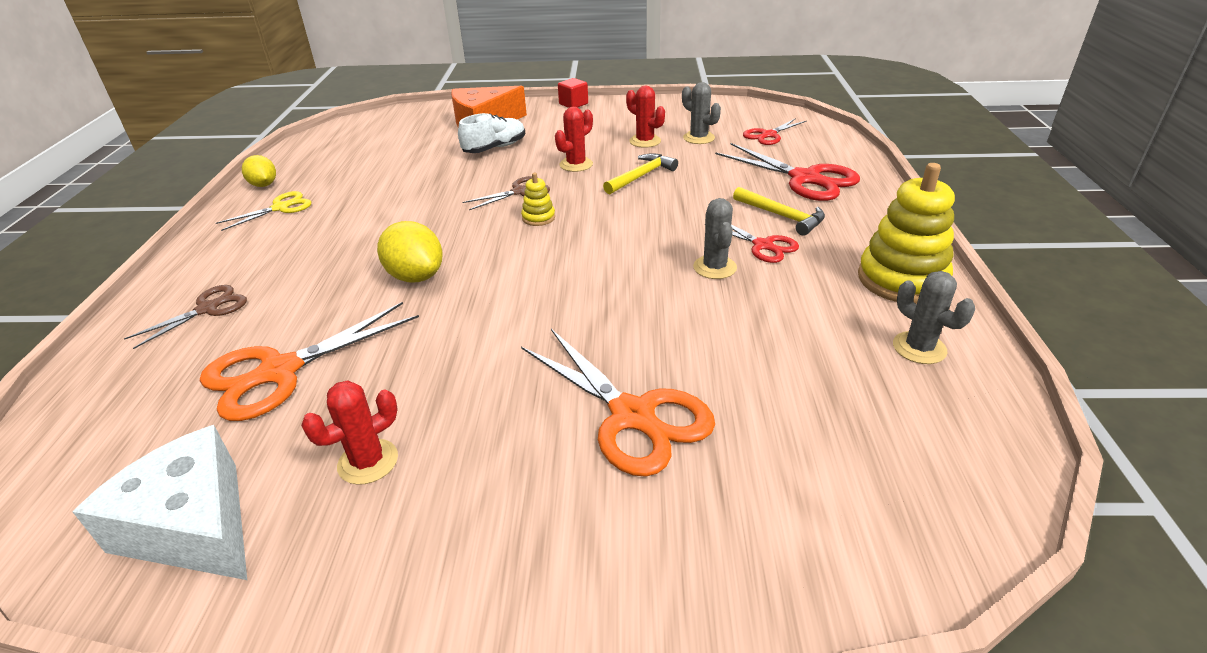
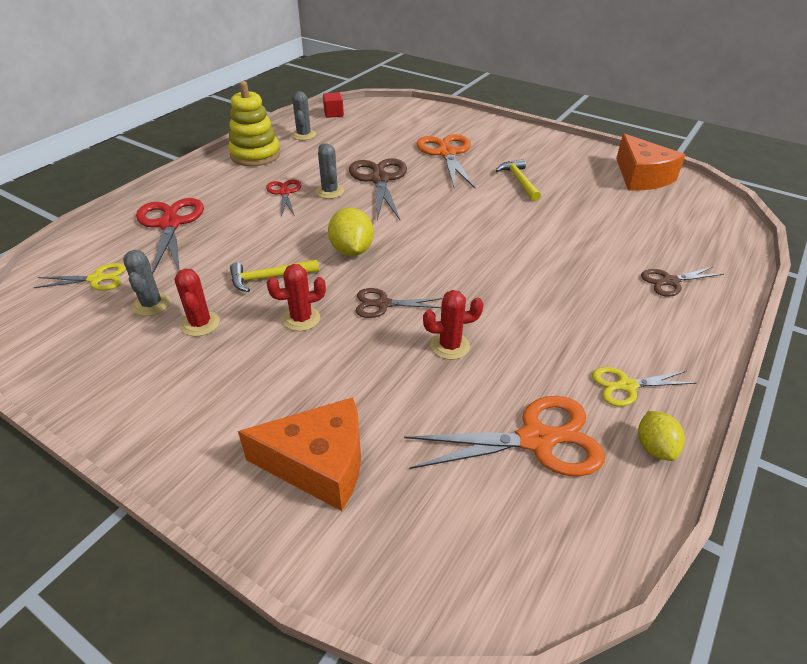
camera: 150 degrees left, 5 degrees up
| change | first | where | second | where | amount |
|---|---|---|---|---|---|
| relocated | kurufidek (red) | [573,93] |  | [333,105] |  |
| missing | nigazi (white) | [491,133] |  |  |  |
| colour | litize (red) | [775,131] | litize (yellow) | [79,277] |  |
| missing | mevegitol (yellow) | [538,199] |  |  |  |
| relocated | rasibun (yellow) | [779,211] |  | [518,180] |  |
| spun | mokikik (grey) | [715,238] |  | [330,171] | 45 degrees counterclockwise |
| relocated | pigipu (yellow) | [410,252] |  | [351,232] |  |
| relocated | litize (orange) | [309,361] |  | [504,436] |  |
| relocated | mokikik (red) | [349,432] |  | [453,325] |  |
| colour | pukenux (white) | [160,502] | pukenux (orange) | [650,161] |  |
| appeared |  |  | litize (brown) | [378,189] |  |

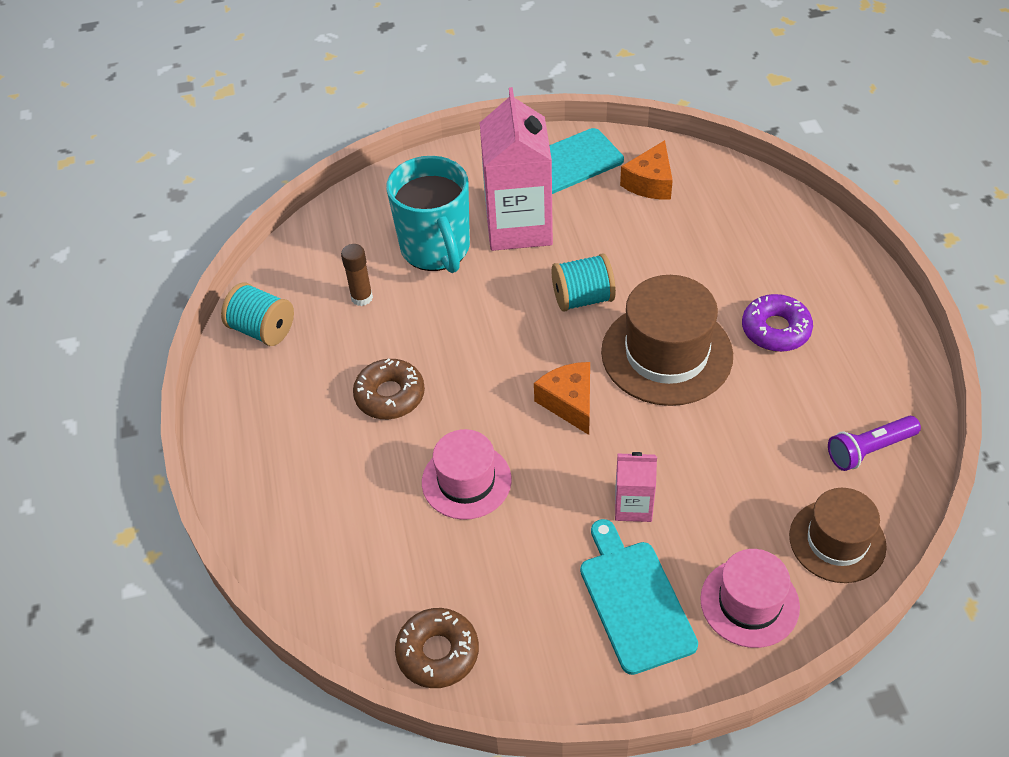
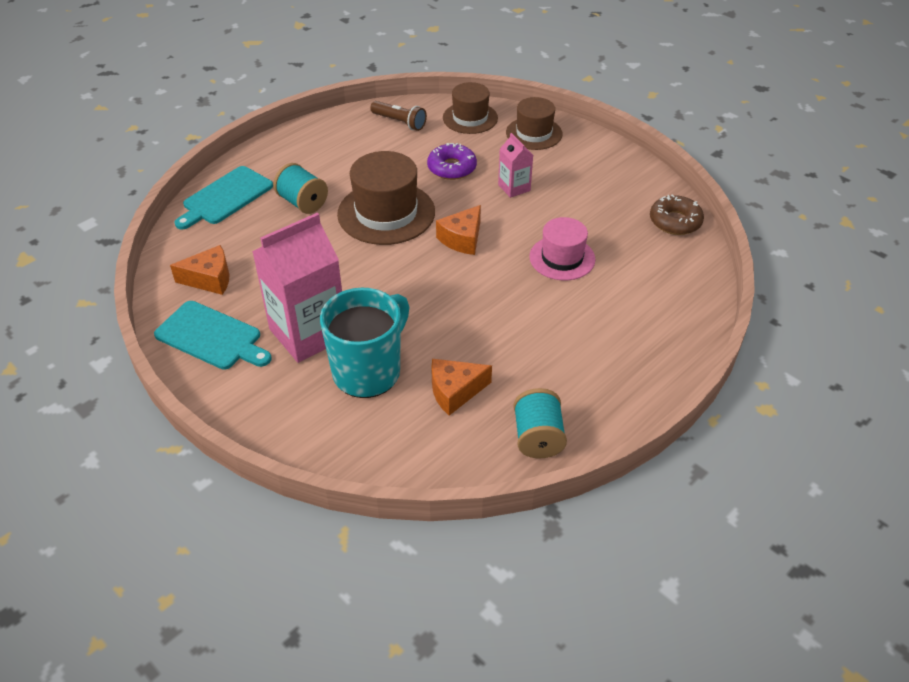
camera: 125 degrees left, 5 degrees down
| change | first | where | second | where | amount |
|---|---|---|---|---|---|
| exchanged | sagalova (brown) | [357,275] | pukenux (orange) | [461,387] |  |
| relocated | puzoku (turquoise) | [584,283] |  | [300,188] |  |
| relocated | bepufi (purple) | [777,323] |  | [452,161] |  |
| missing | bepufi (brown) | [389,389] |  |  |  |
| colour | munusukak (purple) | [874,443] | munusukak (brown) | [398,116] |  |
| relocated | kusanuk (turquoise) | [639,597] |  | [224,198] |  |
| colour | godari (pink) | [750,598] | godari (brown) | [534,123] |  |

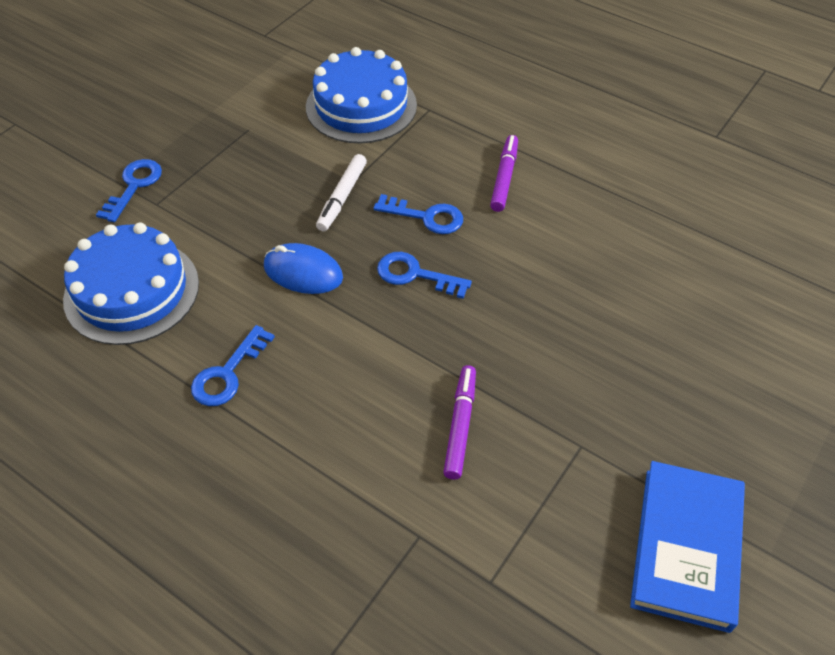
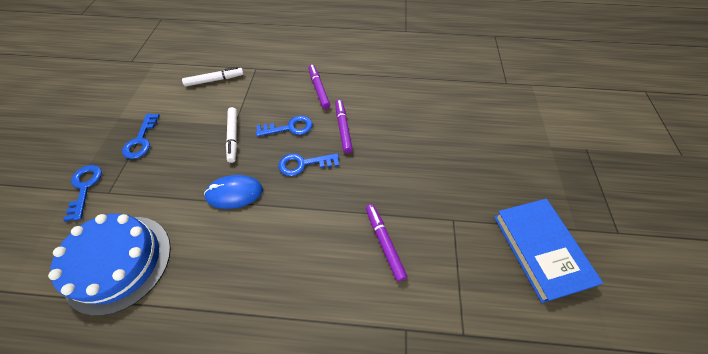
camera: 30 degrees left, 5 degrees up
| change | first | where | second | where | amount |
|---|---|---|---|---|---|
| exchanged | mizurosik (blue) | [361,95] | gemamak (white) | [213,77] |  |
| relocated | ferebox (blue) | [233,365] |  | [141,136] |  |
| appeared |  |  | gemamak (purple) | [344,126] |  |

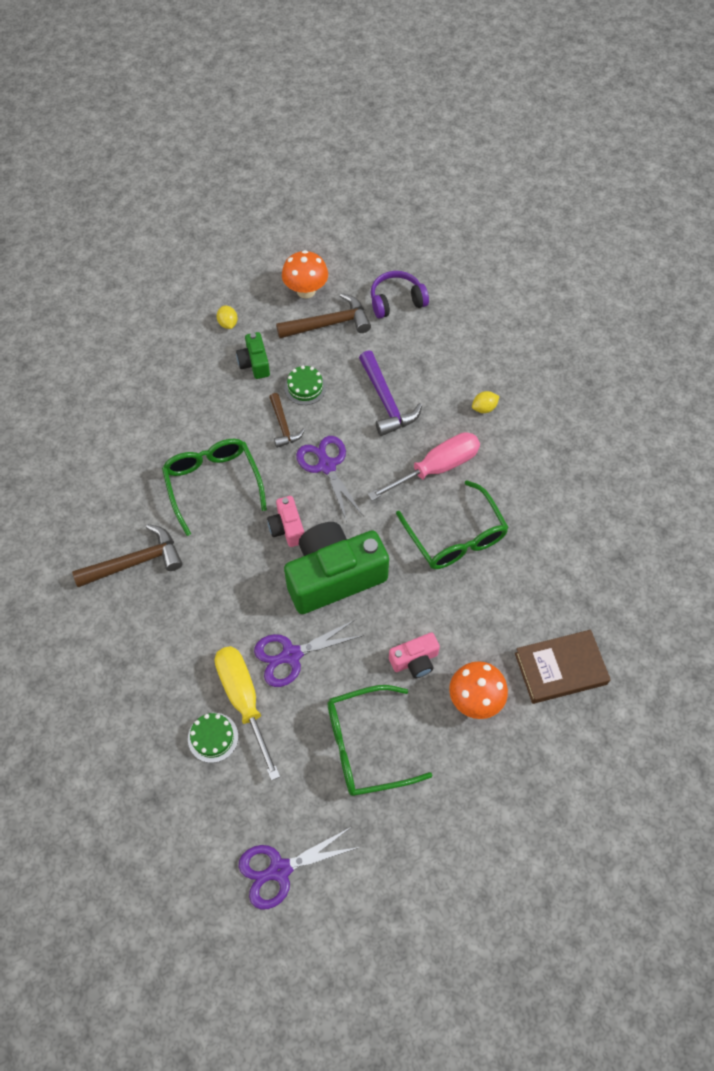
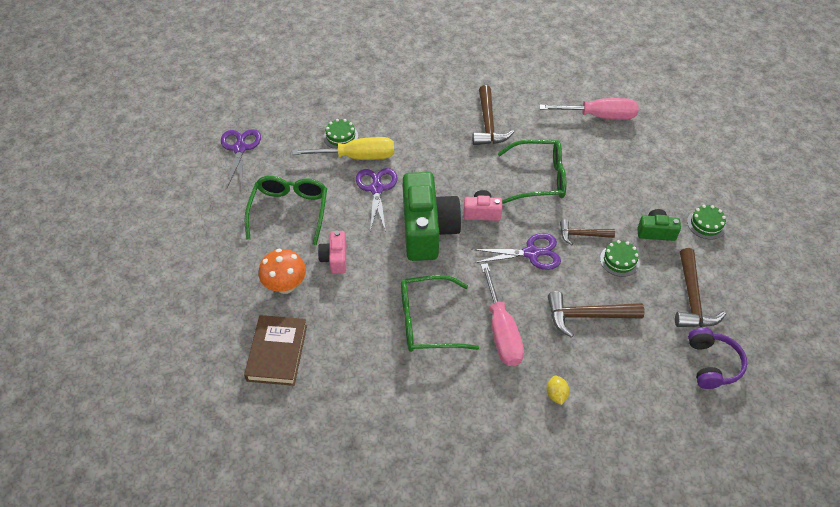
camera: 110 degrees right, 10 degrees down
| change | first | where | second | where | amount |
|---|---|---|---|---|---|
| missing | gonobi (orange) | [305,274] |  |  |  |
| exchanged | pigipu (yellow) | [227,317] | mizurosik (green) | [706,222] |  |
| colour | rasibun (purple) | [390,393] | rasibun (brown) | [596,314] |  |
| appeared |  |  | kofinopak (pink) | [589,109] |  |

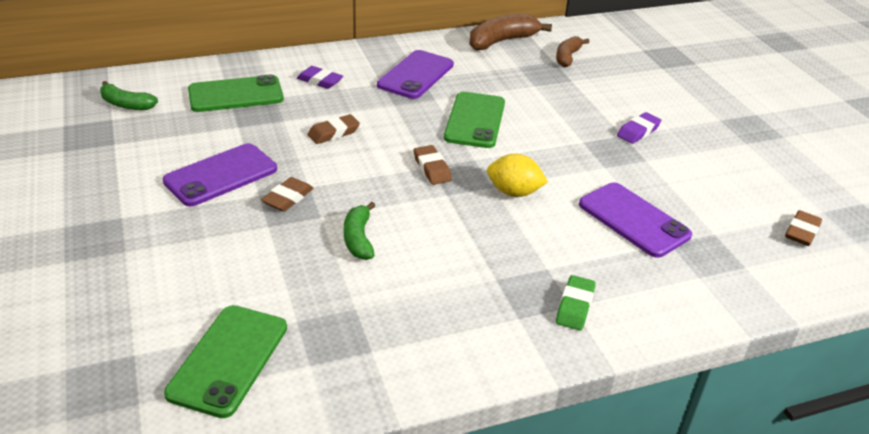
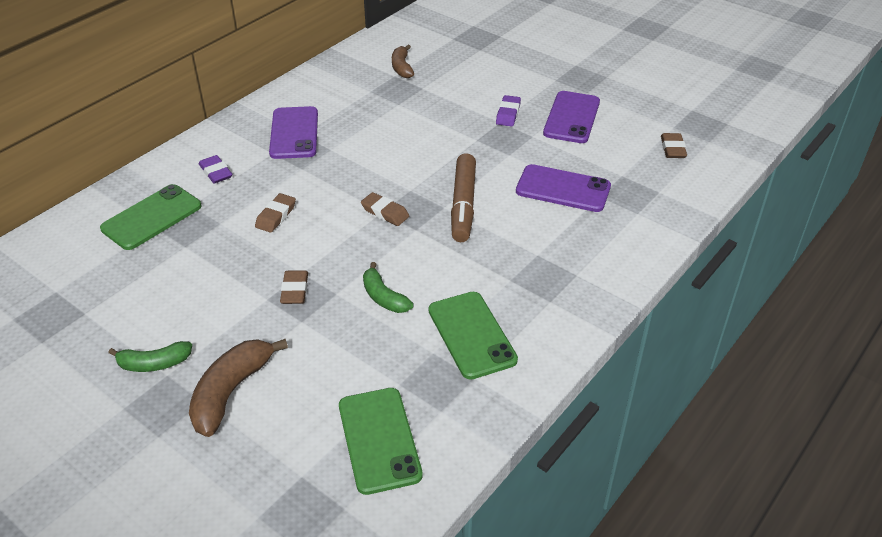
camera: 30 degrees left, 5 degrees up
| change | first | where | second | where | amount |
|---|---|---|---|---|---|
| relocated | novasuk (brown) | [510,32] |  | [238,388] |  |
| spun | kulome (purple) | [320,77] |  | [216,169] | 60 degrees clockwise |
| relocated | novasuk (green) | [129,95] |  | [150,356] |  |
| relocated | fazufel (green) | [474,120] |  | [473,336] |  |
| relocated | fazufel (purple) | [220,174] |  | [571,117] |  |
| exchanged | pigipu (yellow) | [517,175] | gemamak (brown) | [463,197] |  |
| missing | kulome (green) | [576,302] |  |  |  |

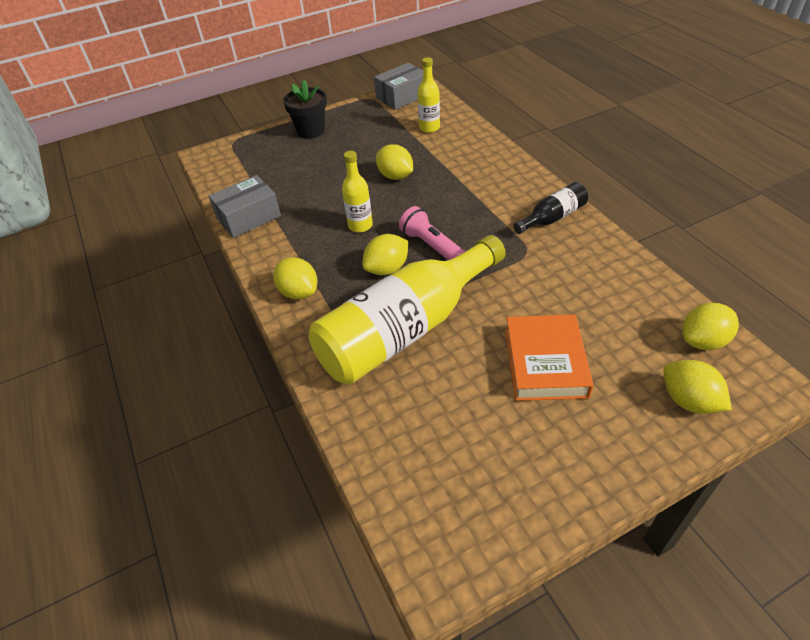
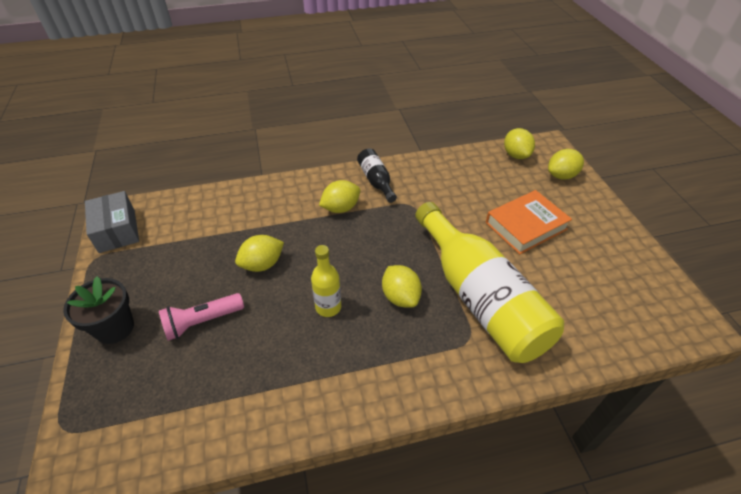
camera: 80 degrees left, 0 degrees up
| change | first | where | second | where | amount |
|---|---|---|---|---|---|
| missing | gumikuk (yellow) | [428,95] |  |  |  |
| missing | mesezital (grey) | [245,206] |  |  |  |
| relocated | munusukak (pink) | [432,233] |  | [201,317] |  |
| relocated | pigipu (yellow) | [295,278] |  | [339,196] |  |
| spun | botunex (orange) | [549,357] |  | [529,222] | 45 degrees counterclockwise |

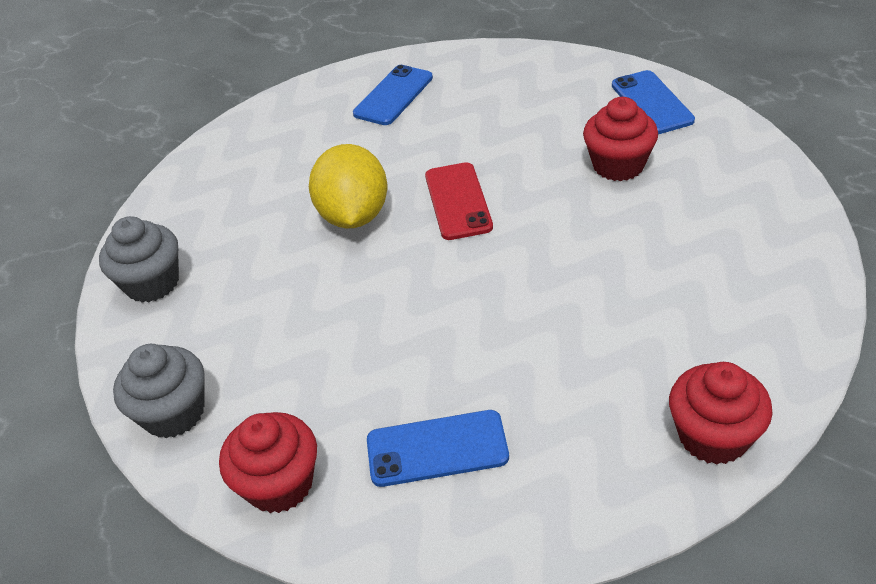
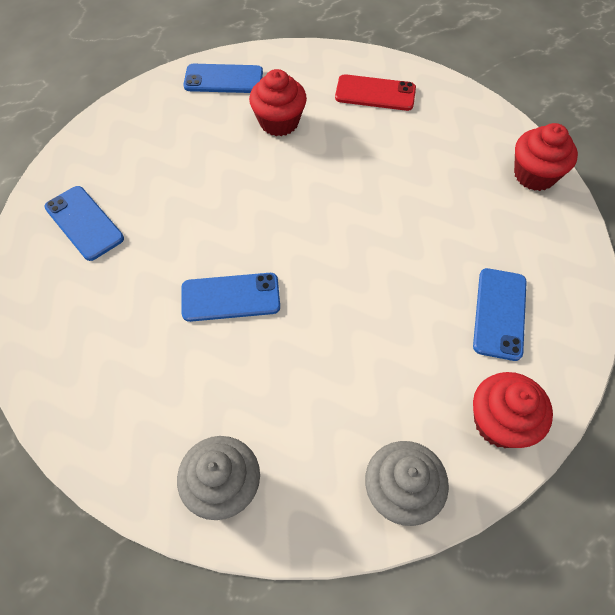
camera: 75 degrees left, 15 degrees up
| change | first | where | second | where | amount |
|---|---|---|---|---|---|
| exchanged | pigipu (yellow) | [348,186] | fazufel (blue) | [230,297] |  |
| relocated | fazufel (red) | [459,201] |  | [375,92] |  |

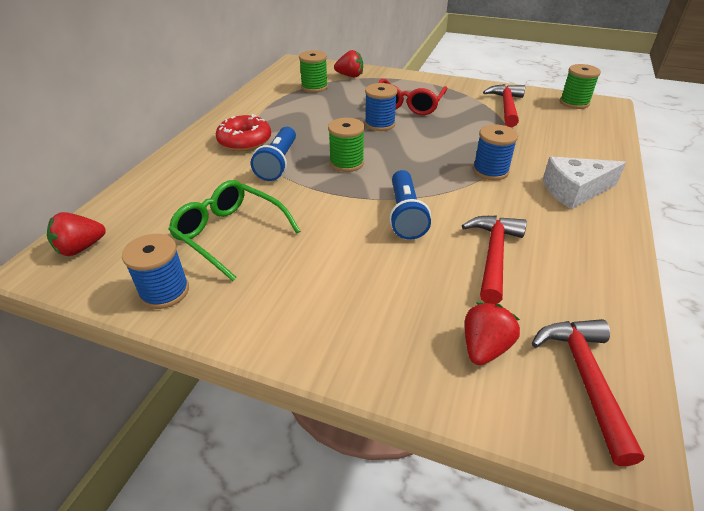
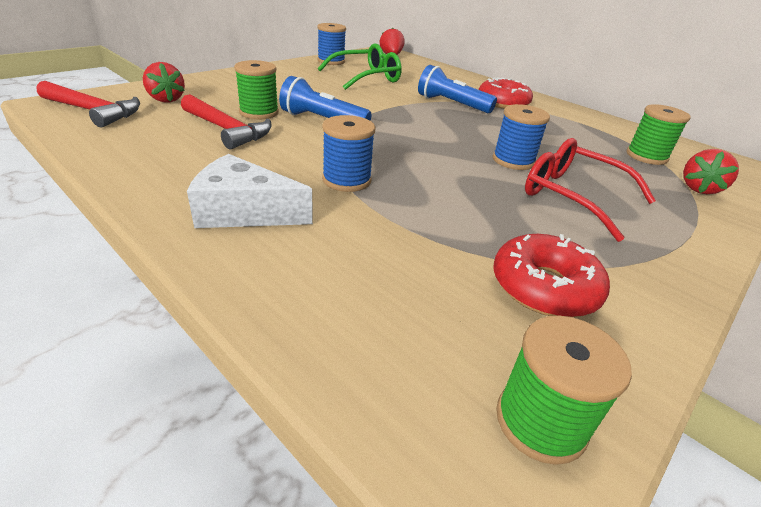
camera: 110 degrees right, 5 degrees down
| change | first | where | second | where | amount |
|---|---|---|---|---|---|
| exchanged | rasibun (red) | [504,105] | bepufi (red) | [551,275] |  |
| relocated | puzoku (green) | [346,145] |  | [256,89] |  |
| spun | pukenux (white) | [584,183] |  | [250,191] | 90 degrees counterclockwise |

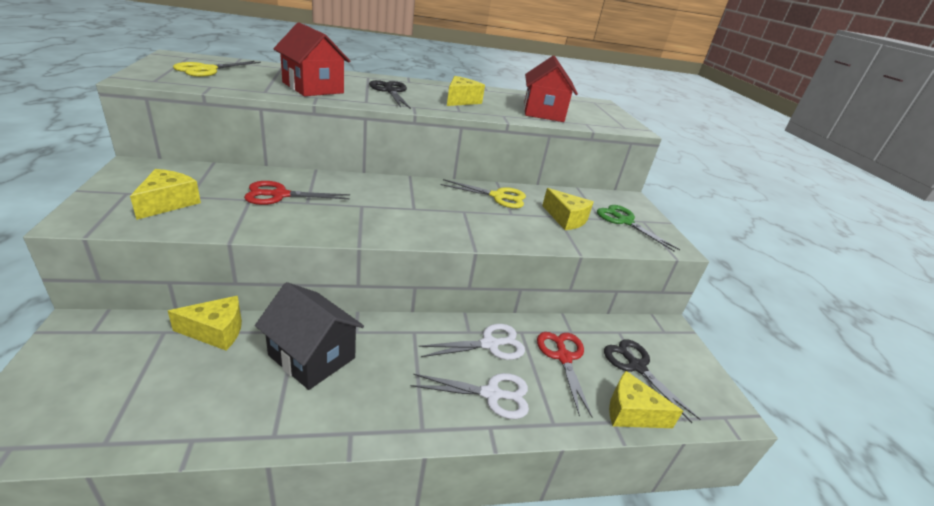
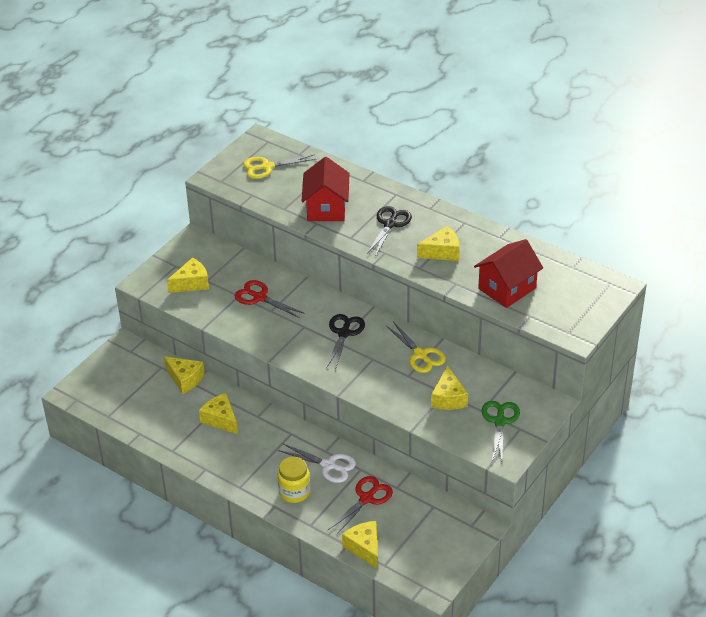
camera: 50 degrees right, 10 degrees up
| change | first | where | second | where | amount |
|---|---|---|---|---|---|
| exchanged | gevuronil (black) | [309,336] | pukenux (yellow) | [218,413] |  |
| relocated | litize (black) | [652,381] |  | [345,342] |  |
| exchanged | litize (white) | [470,396] | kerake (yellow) | [294,480] |  |

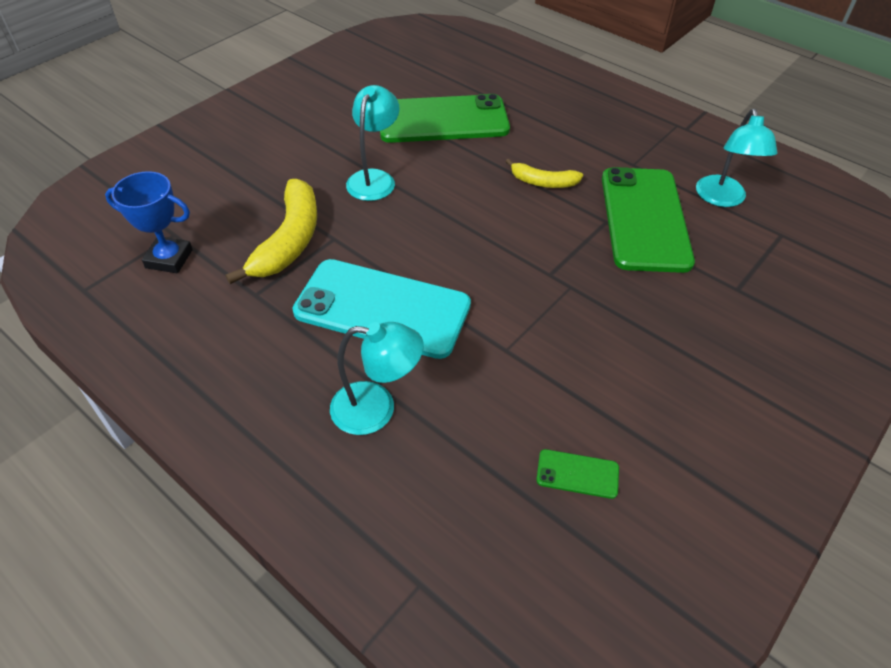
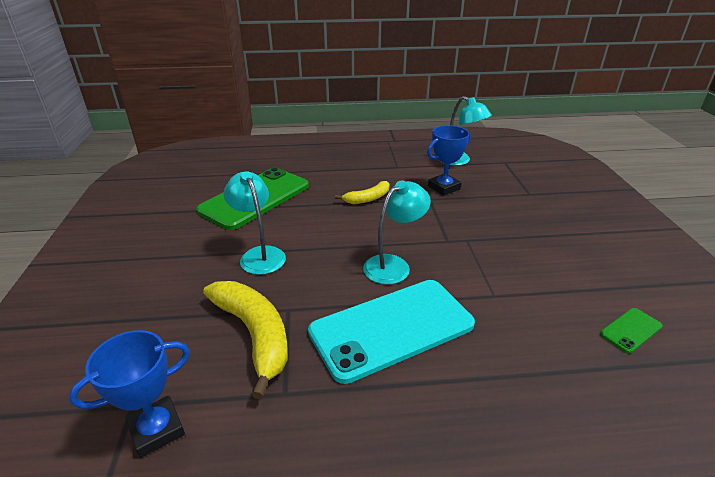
camera: 45 degrees left, 15 degrees down
| change | first | where | second | where | amount |
|---|---|---|---|---|---|
| exchanged | fazufel (green) | [648,220] | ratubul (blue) | [449,160] |  |
| relocated | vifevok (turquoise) | [377,378] |  | [397,232] |  |

